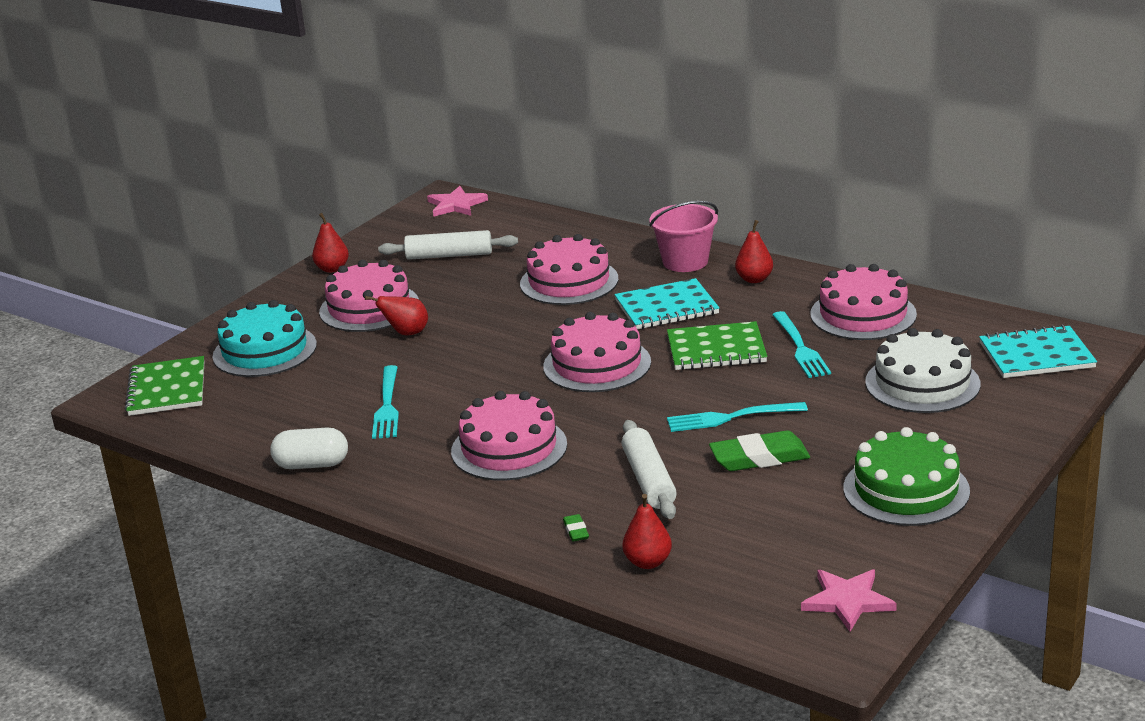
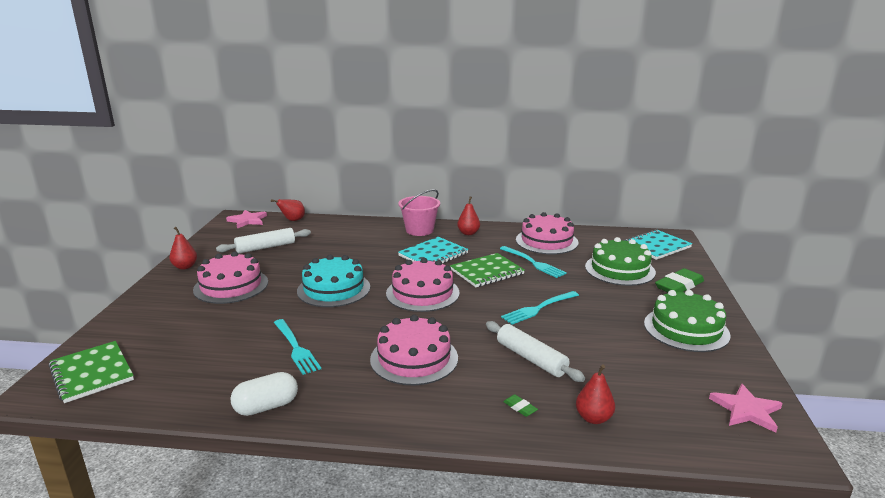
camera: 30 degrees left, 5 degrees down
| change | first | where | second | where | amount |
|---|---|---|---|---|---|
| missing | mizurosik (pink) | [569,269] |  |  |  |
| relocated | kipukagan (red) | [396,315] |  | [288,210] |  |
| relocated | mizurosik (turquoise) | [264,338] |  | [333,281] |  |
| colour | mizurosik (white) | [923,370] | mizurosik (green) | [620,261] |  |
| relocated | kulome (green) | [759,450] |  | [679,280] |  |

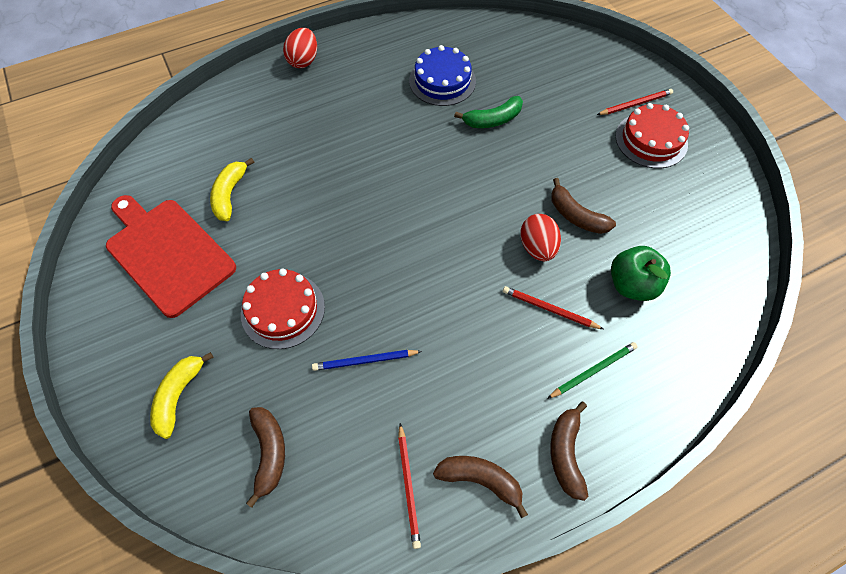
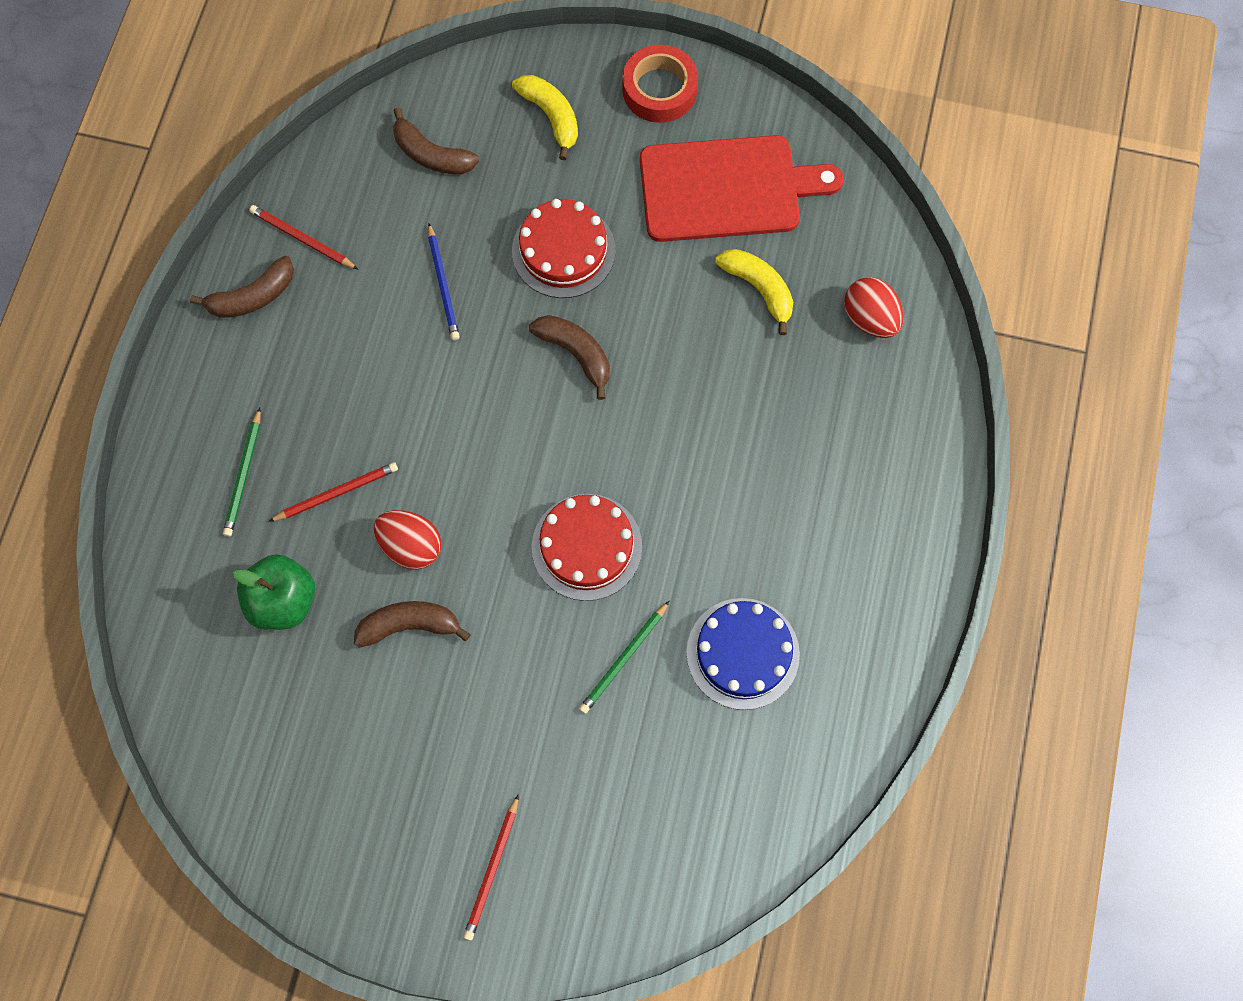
camera: 130 degrees right, 10 degrees up
| change | first | where | second | where | amount |
|---|---|---|---|---|---|
| relocated | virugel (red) | [300,48] |  | [874,307] |  |
| exchanged | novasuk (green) | [488,112] | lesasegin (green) | [624,657] |  |
| relocated | mizurosik (red) | [652,135] |  | [587,547] |  |
| spun | lesasegin (blue) | [367,360] |  | [444,281] | 135 degrees clockwise |
| relocated | novasuk (brown) | [569,451] |  | [569,357] |  |
| appeared |  |  | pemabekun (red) | [660,83] |  |

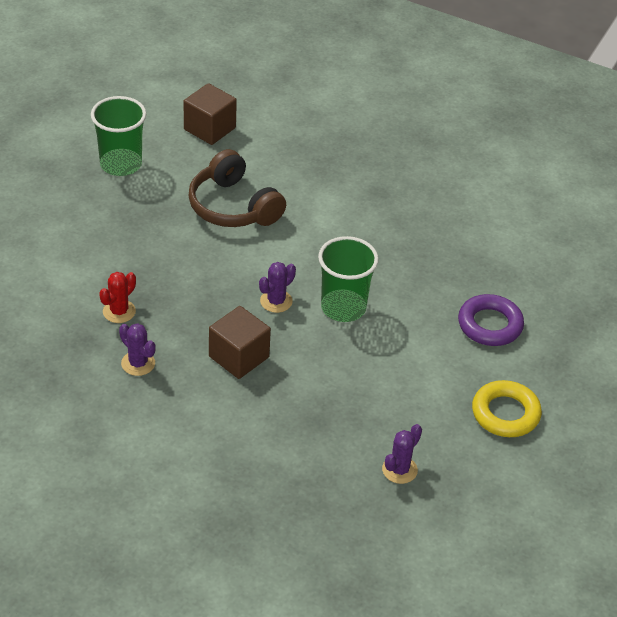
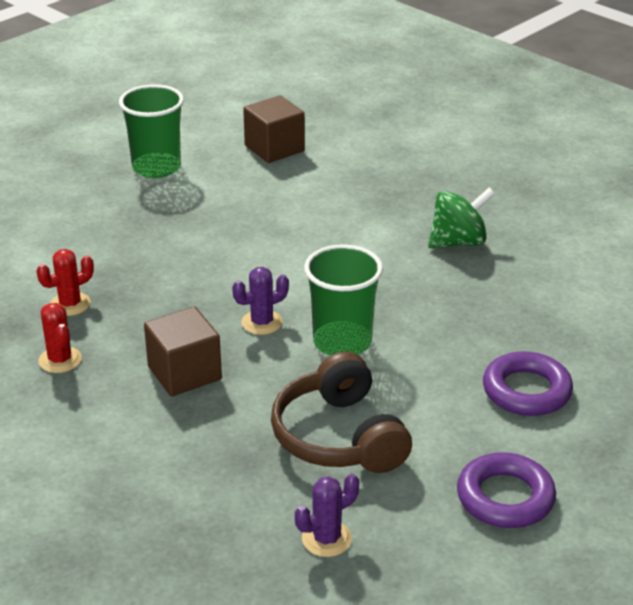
camera: 20 degrees right, 10 degrees down
| change | first | where | second | where | amount |
|---|---|---|---|---|---|
| relocated | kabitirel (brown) | [237,188] |  | [341,412] |  |
| colour | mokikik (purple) | [137,349] | mokikik (red) | [60,338] |  |
| colour | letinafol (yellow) | [507,408] | letinafol (purple) | [506,490] |  |
| appeared |  |  | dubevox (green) | [461,218] |  |

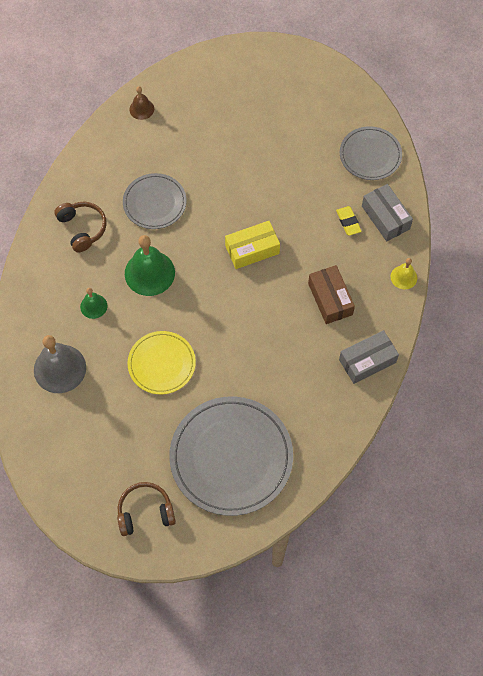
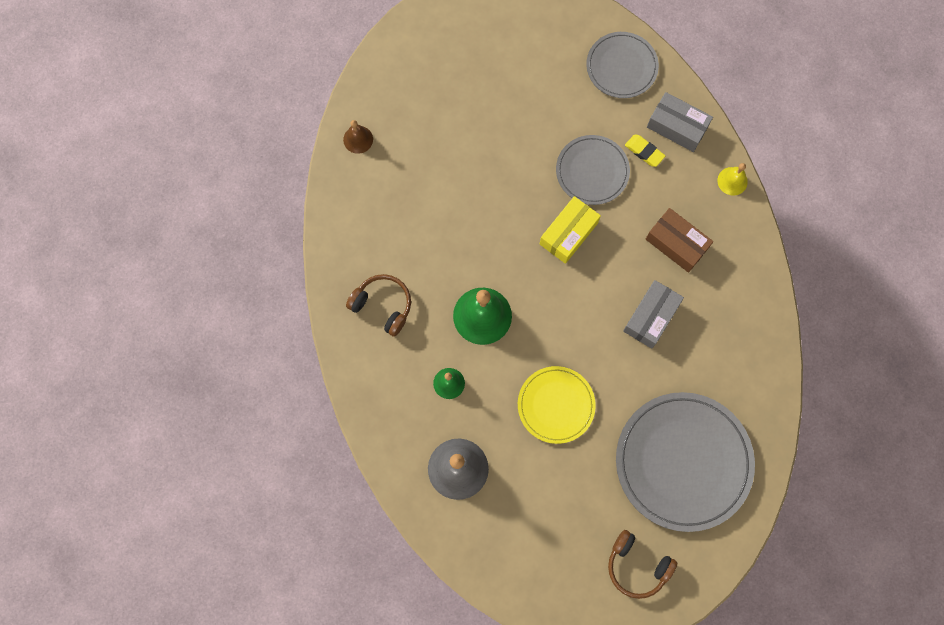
camera: 30 degrees left, 10 degrees up
| change | first | where | second | where | amount |
|---|---|---|---|---|---|
| relocated | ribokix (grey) | [155,201] |  | [593,170] |  |
| relocated | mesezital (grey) | [369,357] |  | [653,314] |  |
| spun | kabitirel (brown) | [146,509] |  | [642,564] | 105 degrees counterclockwise |

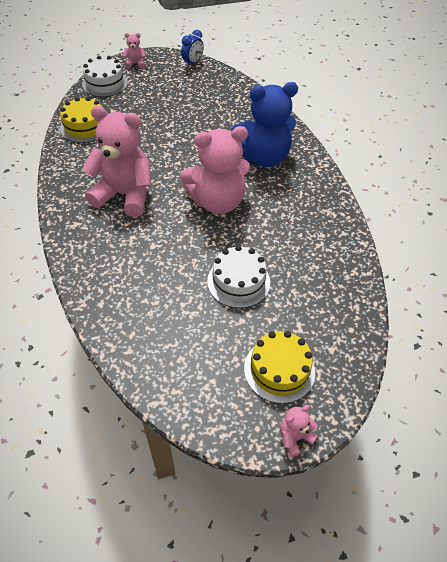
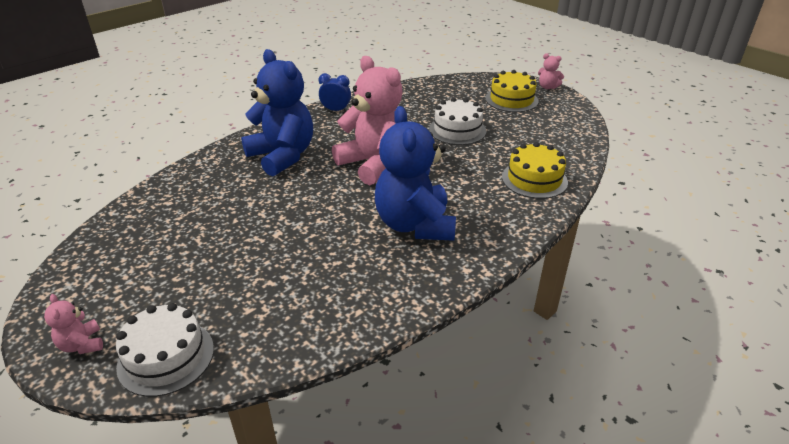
camera: 115 degrees left, 15 degrees down
| change | first | where | second | where | amount |
|---|---|---|---|---|---|
| relocated | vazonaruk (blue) | [192,48] |  | [334,92] |  |
| relocated | mizurosik (yellow) | [81,120] |  | [535,170] |  |
| colour | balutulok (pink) | [117,161] | balutulok (blue) | [415,173] |  |

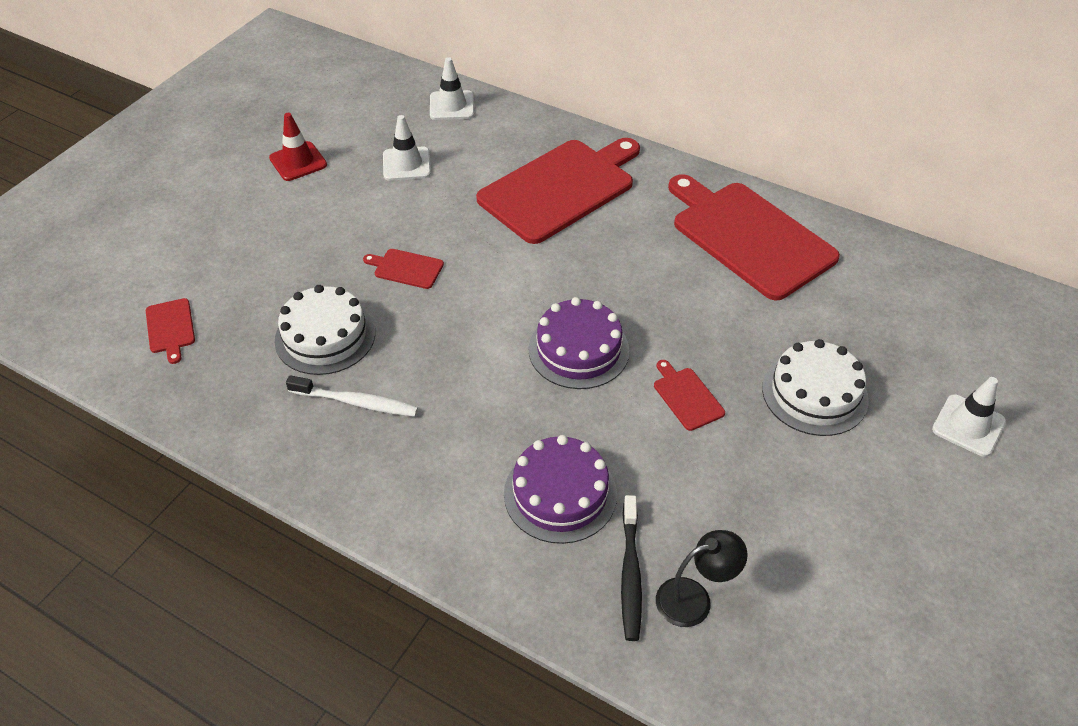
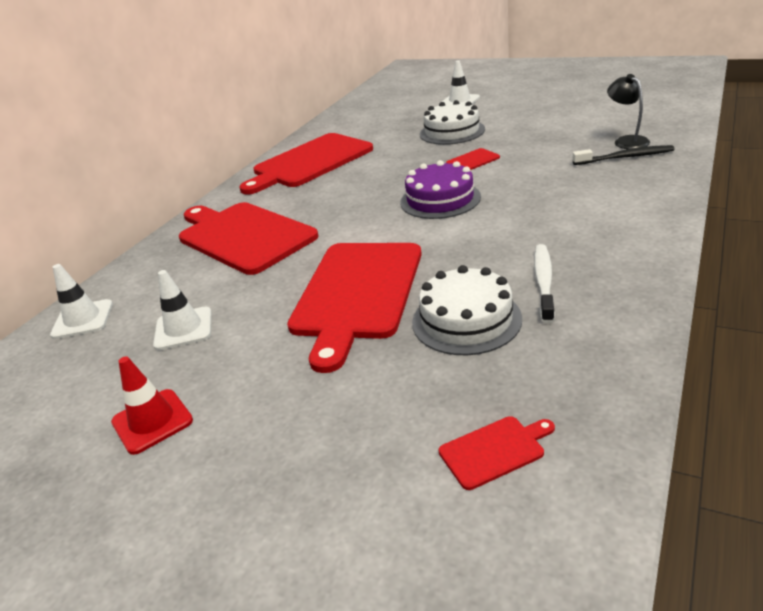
camera: 90 degrees left, 15 degrees down
| change | first | where | second | where | amount |
|---|---|---|---|---|---|
| size | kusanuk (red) | [403,269] |  | [354,308] | x2.45 |
| missing | mizurosik (purple) | [560,489] |  |  |  |

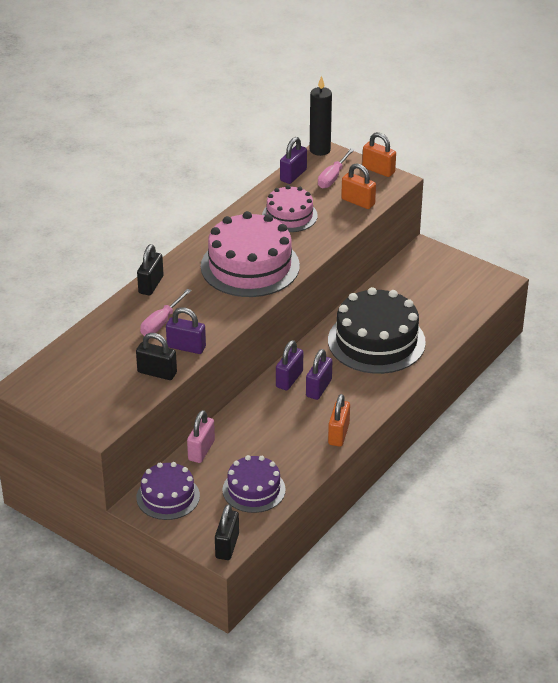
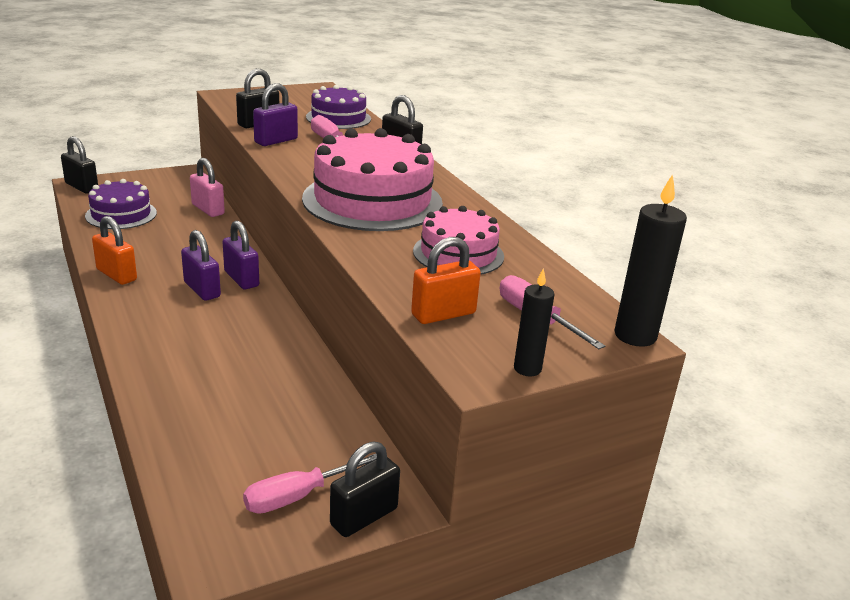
camera: 115 degrees right, 10 degrees down
| change | first | where | second | where | amount |
|---|---|---|---|---|---|
| exchanged | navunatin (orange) | [379,154] | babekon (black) | [534,322] |  |
| missing | navunatin (purple) | [293,160] |  |  |  |
| missing | mizurosik (black) | [377,330] |  |  |  |
| relocated | mizurosik (purple) | [168,491] |  | [338,107] |  |
| appeared |  |  | navunatin (black) | [365,489] |  |
| appeared |  |  | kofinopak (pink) | [310,484] |  |

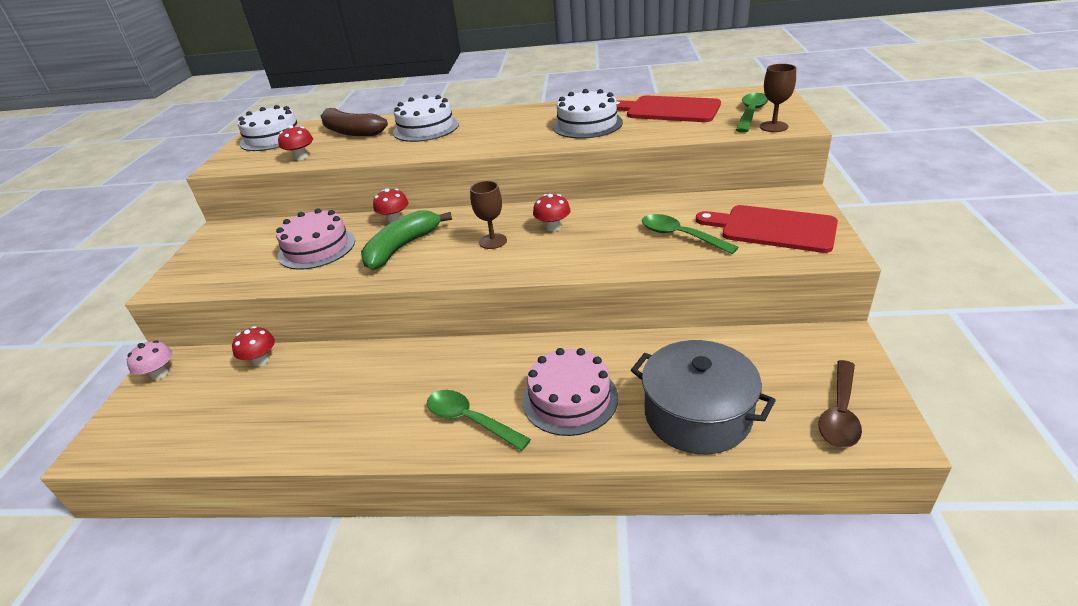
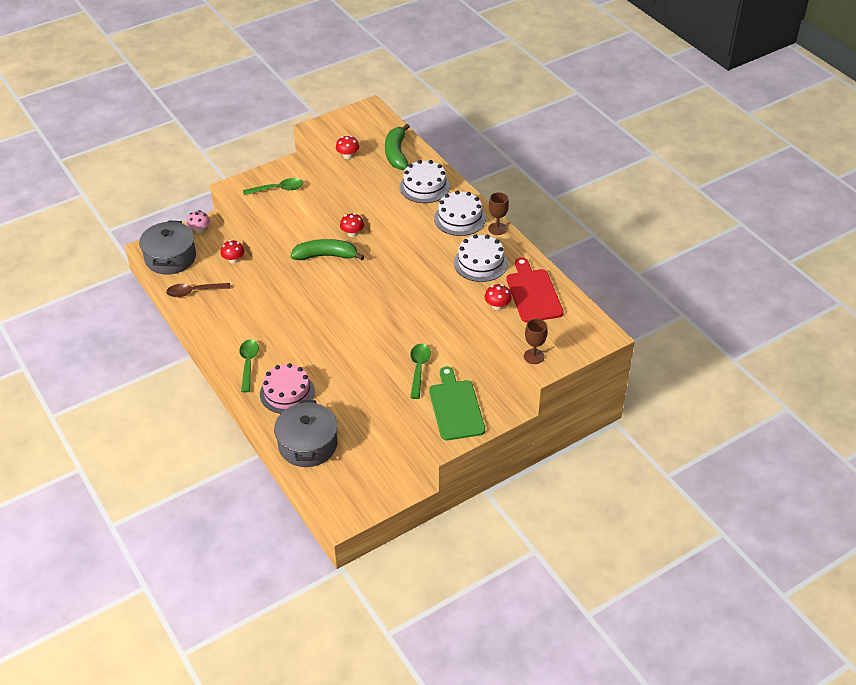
camera: 50 degrees right, 10 degrees up
| change | first | where | second | where | amount |
|---|---|---|---|---|---|
| relocated | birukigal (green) | [752,113] |  | [273,186] |  |
| relocated | mizurosik (white) | [269,128] |  | [460,213] |  |
| colour | novasuk (brown) | [354,122] | novasuk (green) | [397,147] |  |
| relocated | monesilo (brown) | [488,215] |  | [498,213] |  |
| relocated | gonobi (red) | [552,212] |  | [498,297] |  |
| colour | kusanuk (red) | [767,229] | kusanuk (green) | [457,403] |  |
| missing | mizurosik (pink) | [315,239] |  |  |  |
| relocated | birukigal (brown) | [840,404] |  | [198,290] |  |
| appeared |  |  | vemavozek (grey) | [167,247] |  |

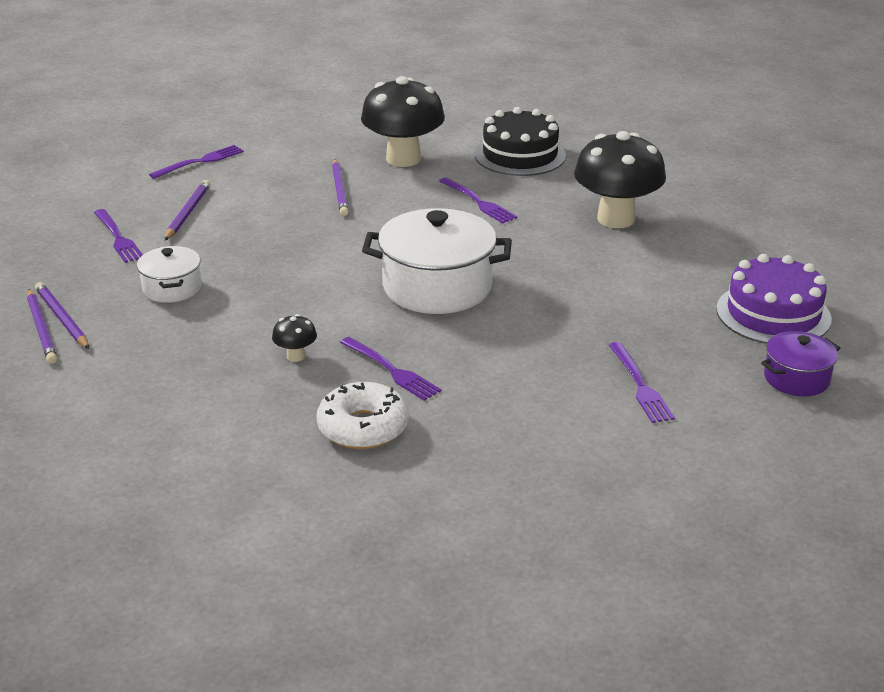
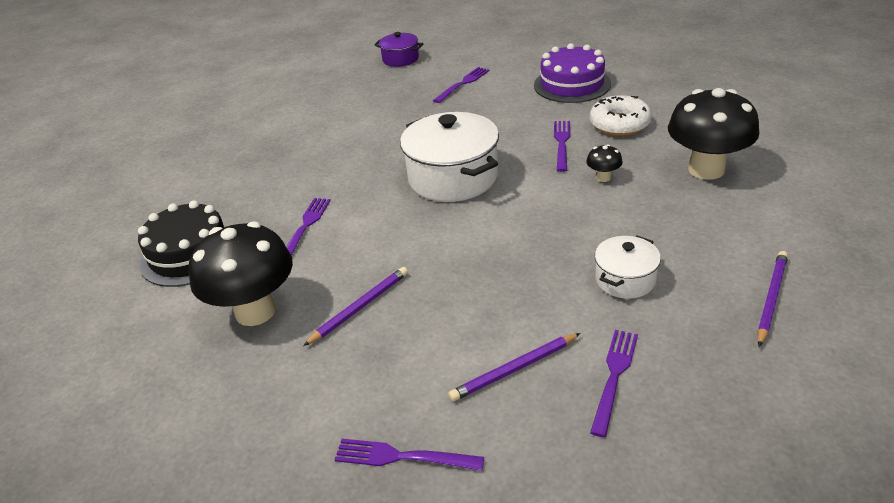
camera: 125 degrees left, 5 degrees up
| change | first | where | second | where | amount |
|---|---|---|---|---|---|
| relocated | gonobi (black) | [620,179] |  | [713,134] |  |
| relocated | mizurosik (purple) | [774,299] |  | [572,73] |  |
| missing | lesasegin (purple) | [62,315] |  |  |  |

